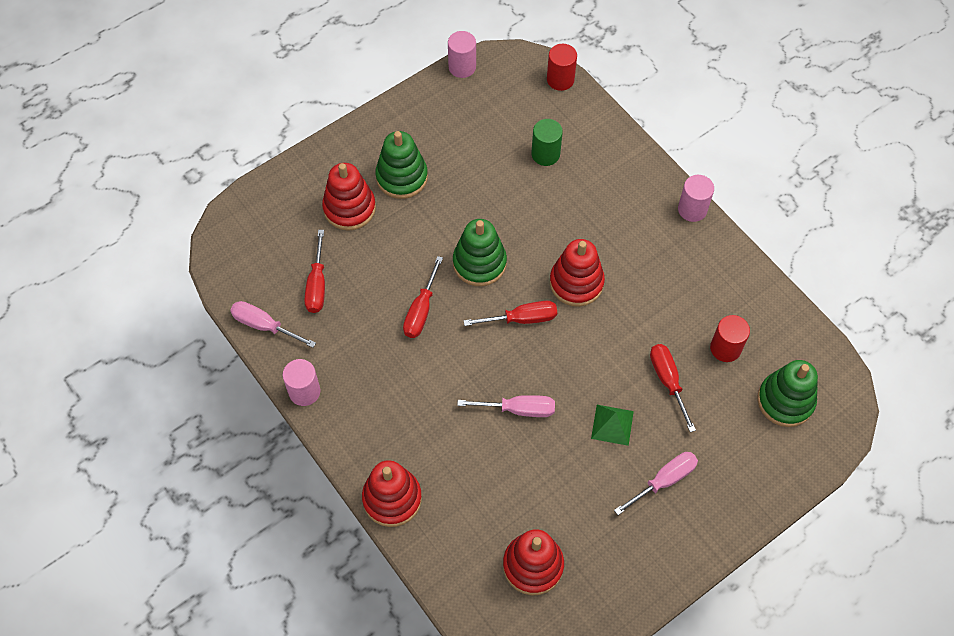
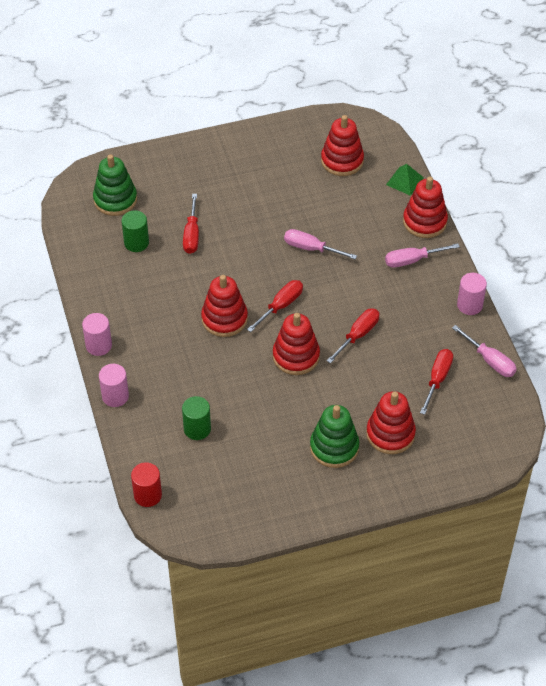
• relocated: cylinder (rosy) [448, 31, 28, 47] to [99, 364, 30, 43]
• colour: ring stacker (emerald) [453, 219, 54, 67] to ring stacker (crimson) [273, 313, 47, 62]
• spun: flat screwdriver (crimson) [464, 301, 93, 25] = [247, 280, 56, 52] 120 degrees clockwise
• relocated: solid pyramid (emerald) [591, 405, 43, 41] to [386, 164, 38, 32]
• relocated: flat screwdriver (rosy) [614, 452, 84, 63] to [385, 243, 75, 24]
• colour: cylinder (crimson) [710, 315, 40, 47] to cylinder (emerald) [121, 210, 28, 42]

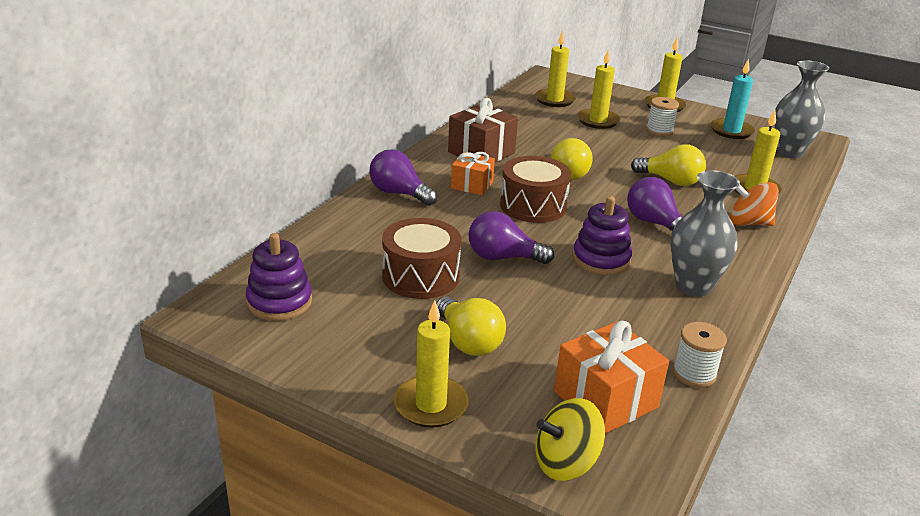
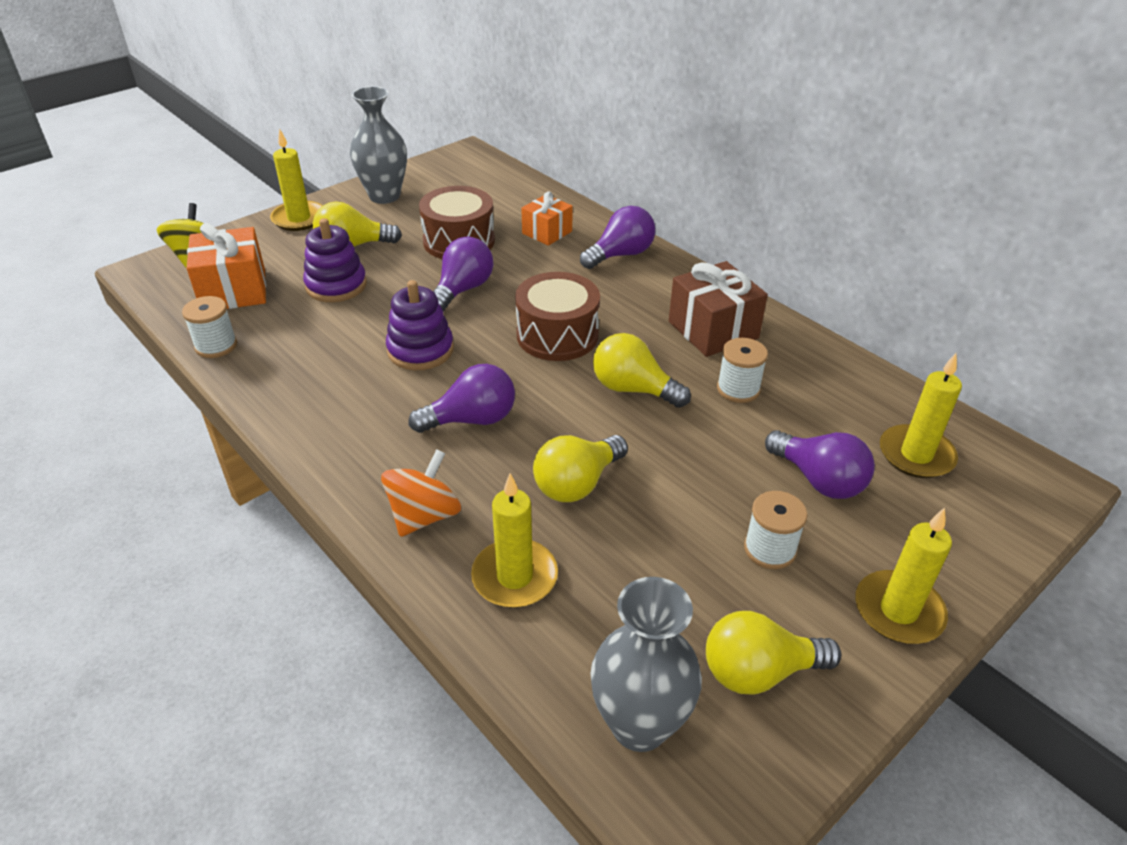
• relocated: ring stacker (violet) [246, 233, 66, 88] to [303, 218, 64, 84]
• relocated: wrapped gift (orange) [451, 152, 44, 43] to [521, 191, 52, 55]
• exchanged: pillar candle (bright yellow) [577, 49, 43, 80] to light bulb (violet) [765, 430, 110, 69]
• relocated: flower vase (ash-grey) [670, 170, 70, 127] to [350, 86, 57, 118]
• exchanged: pillar candle (aqua) [710, 59, 45, 80] to light bulb (bright yellow) [706, 611, 135, 84]
• appeared: spool (pure white) [717, 338, 51, 65]

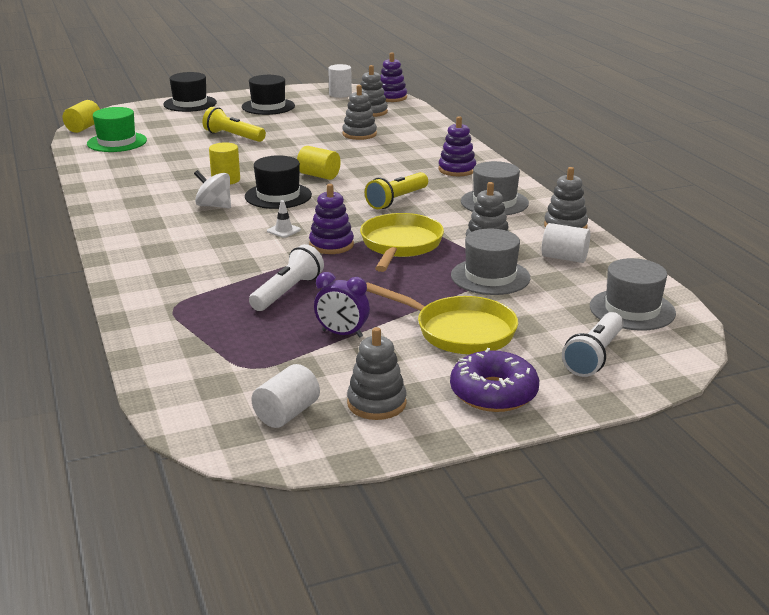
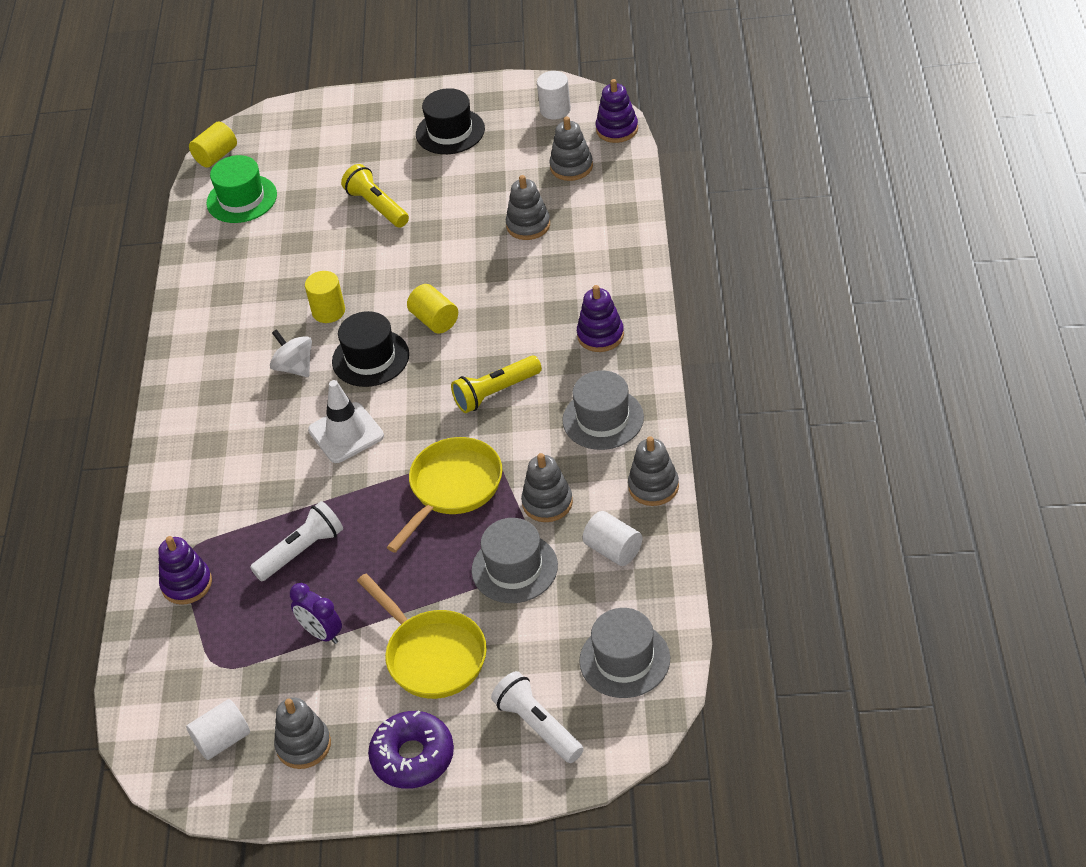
• missing: tall hat (jet-black) [163, 72, 54, 40]
• size: road cone (pure white) [267, 200, 34, 38] = [308, 380, 76, 83] x2.07
• relocated: ring stacker (violet) [309, 184, 45, 70] to [158, 536, 54, 68]
• spun: pocket torch (pure white) [562, 312, 62, 65] = [491, 671, 93, 92] 90 degrees clockwise

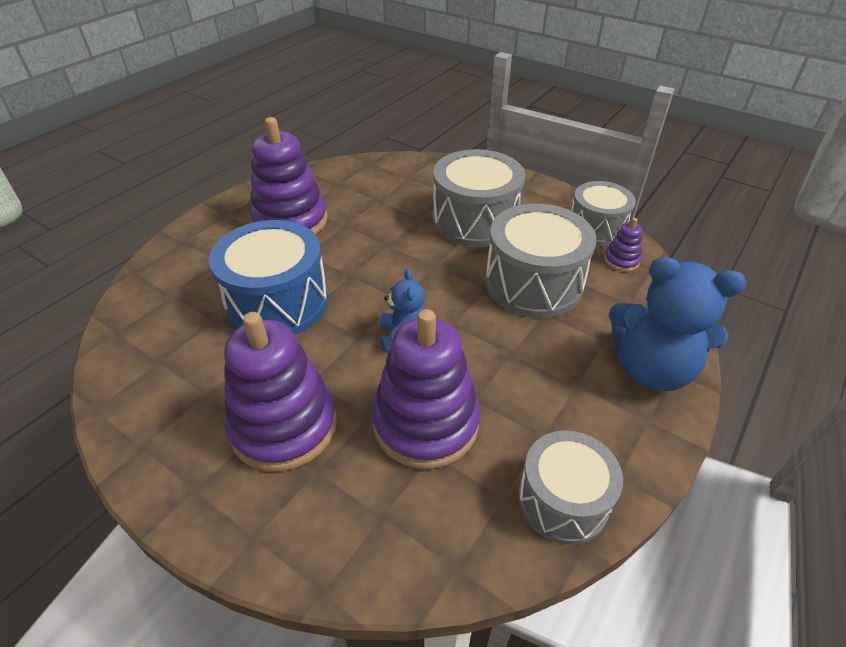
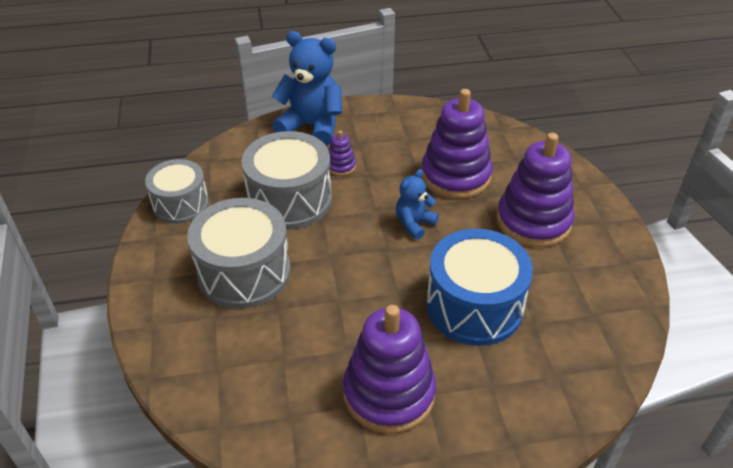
• missing: drum (ash-grey) [518, 430, 105, 115]
• relocated: ring stacker (violet) [604, 218, 38, 54] to [329, 131, 27, 45]
• spun: teddy (royal blue) [609, 257, 137, 134] = [271, 31, 71, 115] 45 degrees counterclockwise

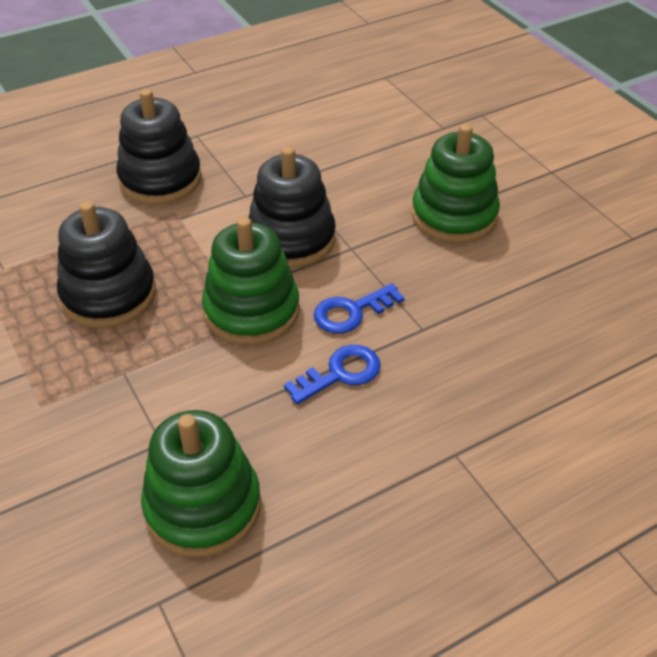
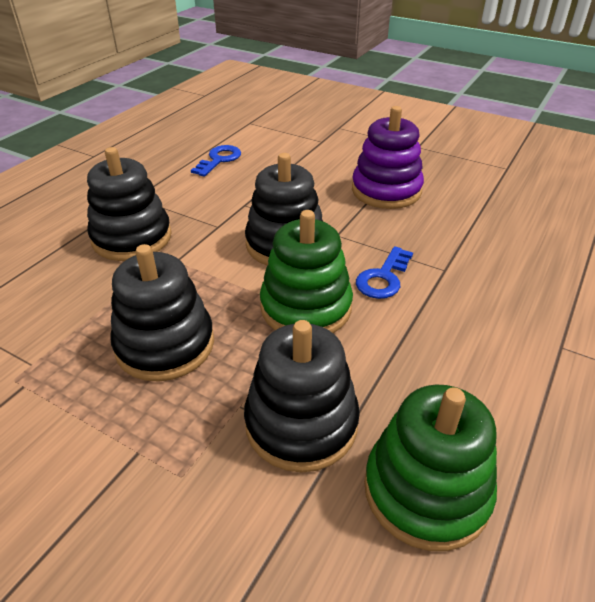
• relocated: door key (royal blue) [284, 345, 97, 59] to [191, 145, 50, 32]
• colour: ring stacker (emerald) [412, 124, 88, 119] to ring stacker (violet) [352, 106, 72, 103]
• appeared: ring stacker (jet-black) [244, 320, 116, 152]

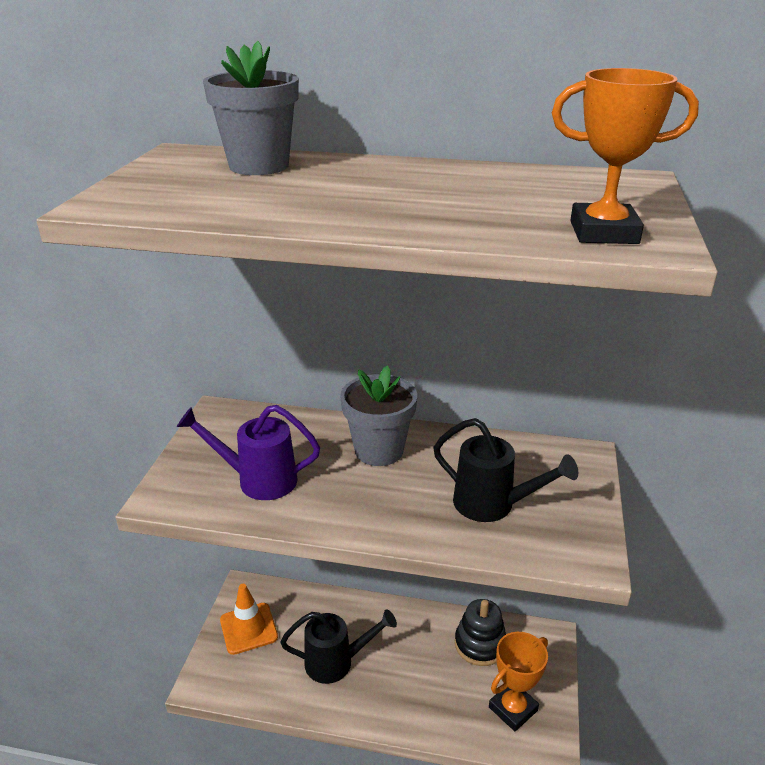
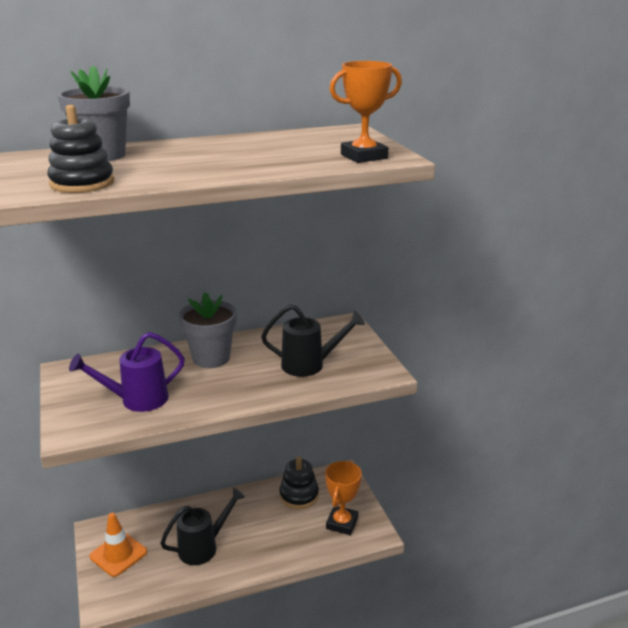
• appeared: ring stacker (jet-black) [47, 105, 67, 88]

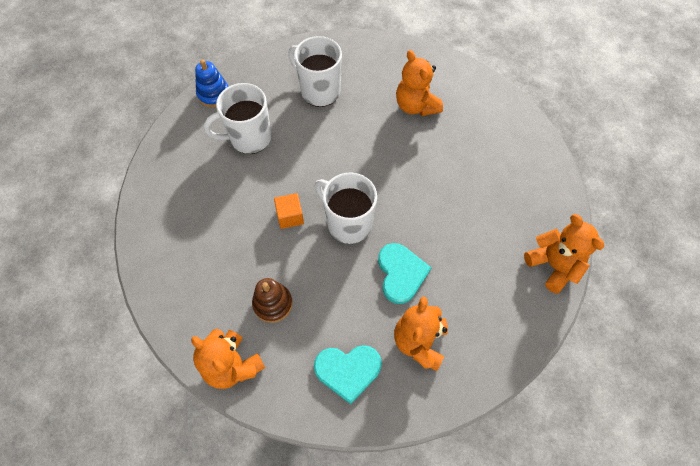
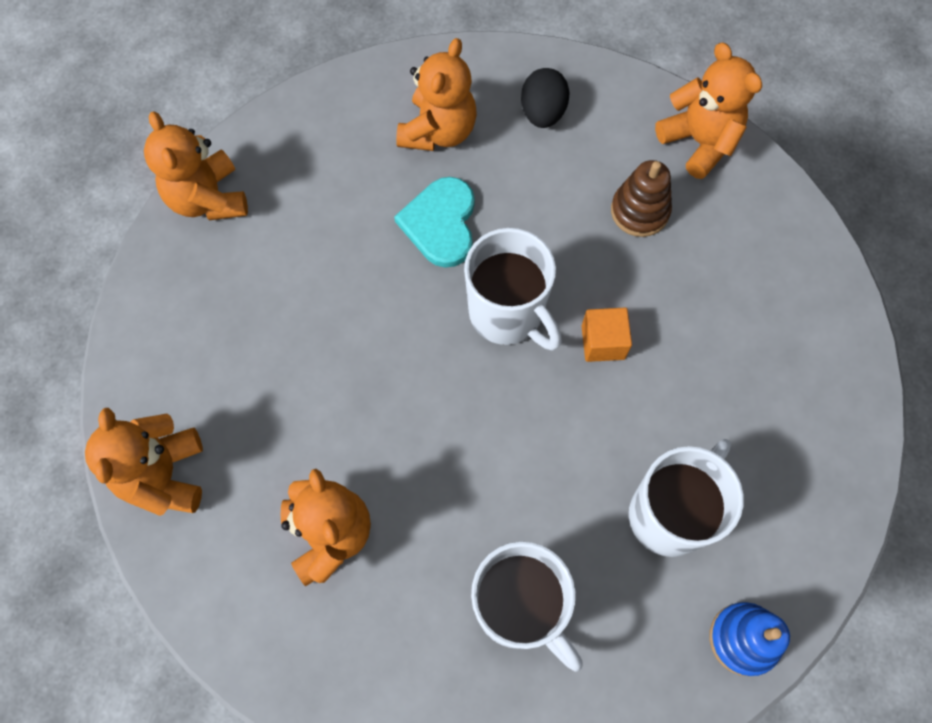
• spun: coffee mug (pure white) [204, 83, 67, 71] = [629, 439, 115, 118] 45 degrees counterclockwise
• exchanged: love heart (aqua) [314, 345, 68, 59] to egg (jet-black) [521, 68, 49, 60]
• appeared: teddy (orange) [85, 408, 118, 108]

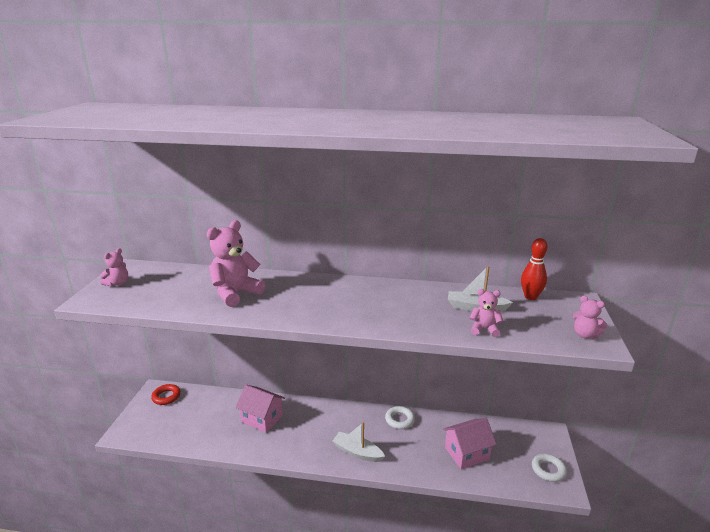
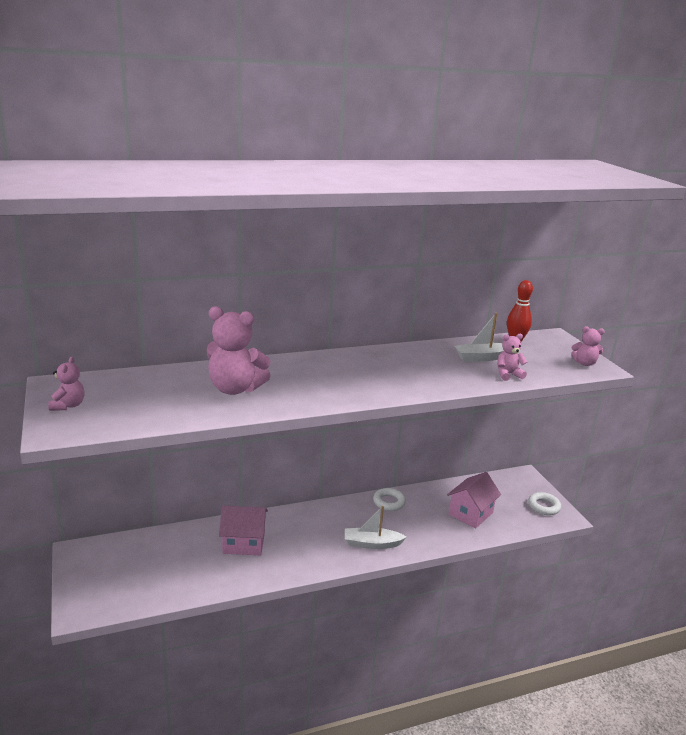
• missing: ring (crimson) [151, 384, 30, 21]
• spun: teddy (rosy) [207, 220, 58, 87] = [207, 306, 64, 89] 90 degrees counterclockwise

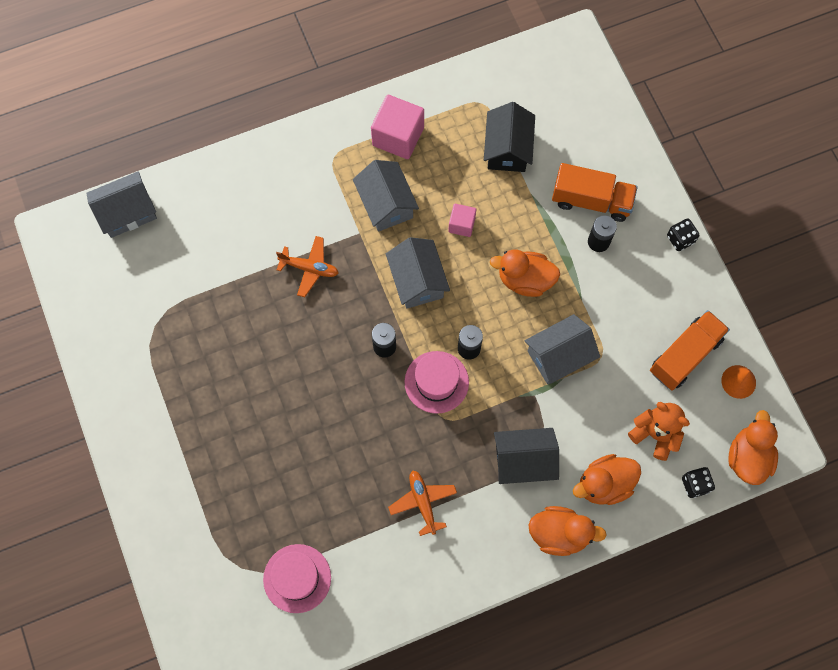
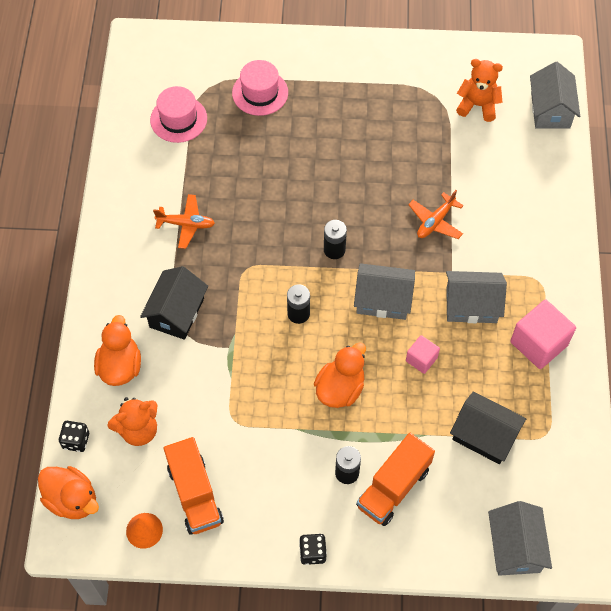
• relocated: tall hat (rosy) [404, 351, 65, 63] to [232, 60, 56, 56]
• relocated: house (ash-grey) [525, 314, 75, 70] to [488, 501, 64, 75]
• missing: rubber duck (orange) [529, 506, 78, 50]
• appeared: teddy (orange) [456, 59, 47, 63]

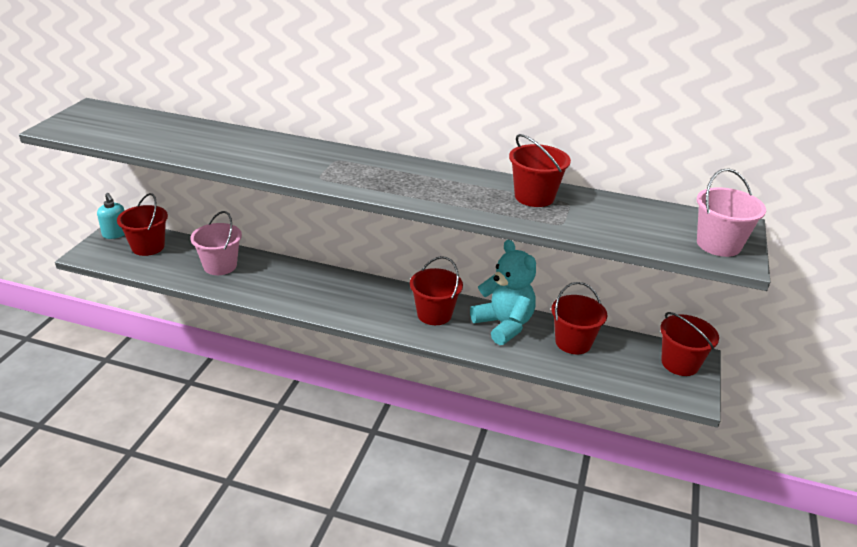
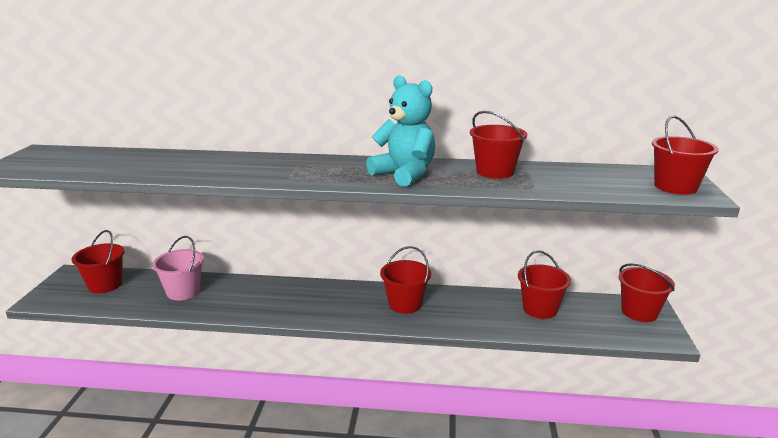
• missing: pump bottle (aqua) [97, 193, 28, 46]
• relocated: teddy (aqua) [470, 240, 66, 105] to [366, 75, 69, 112]
• colour: bucket (rosy) [697, 168, 69, 89] to bucket (crimson) [652, 115, 67, 80]

